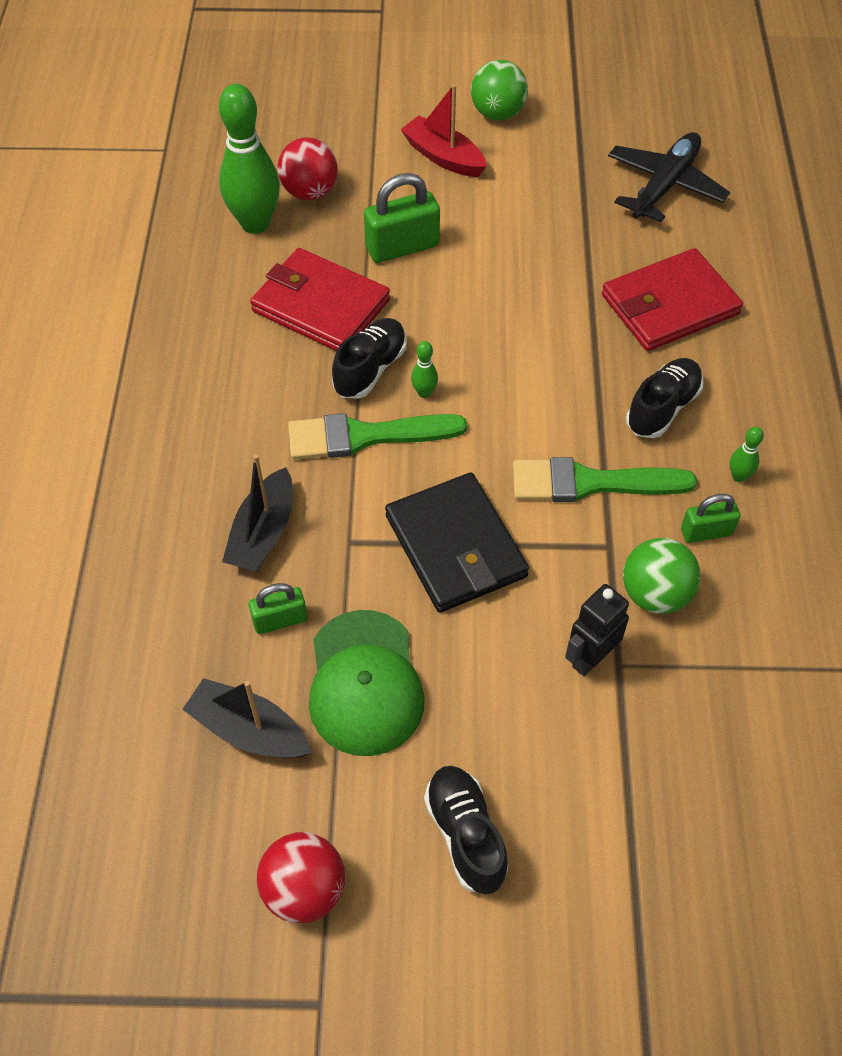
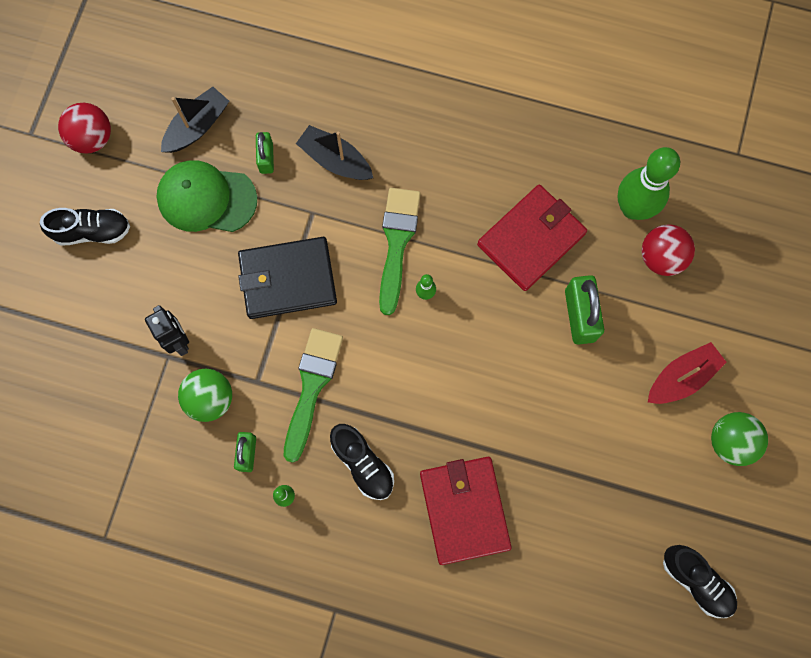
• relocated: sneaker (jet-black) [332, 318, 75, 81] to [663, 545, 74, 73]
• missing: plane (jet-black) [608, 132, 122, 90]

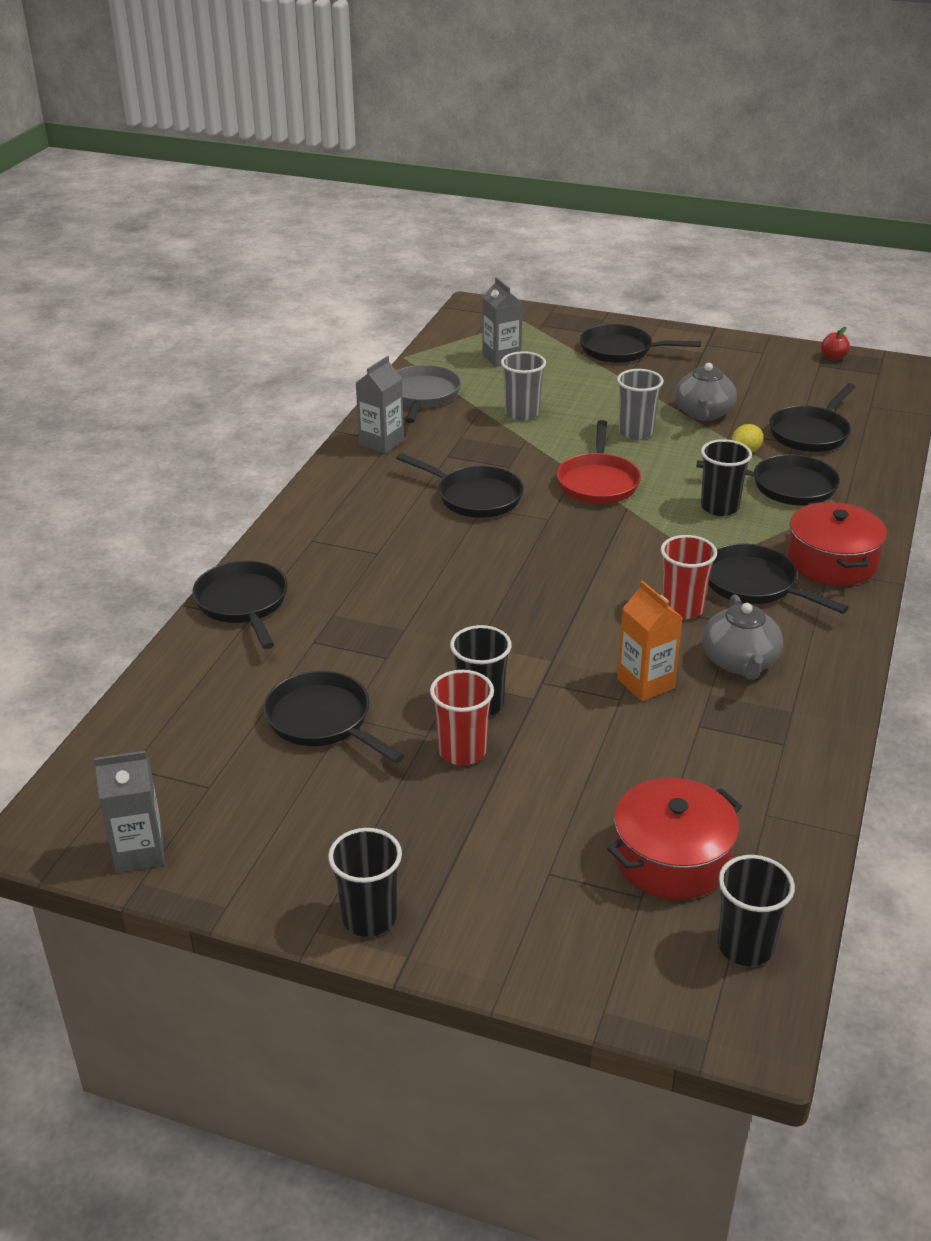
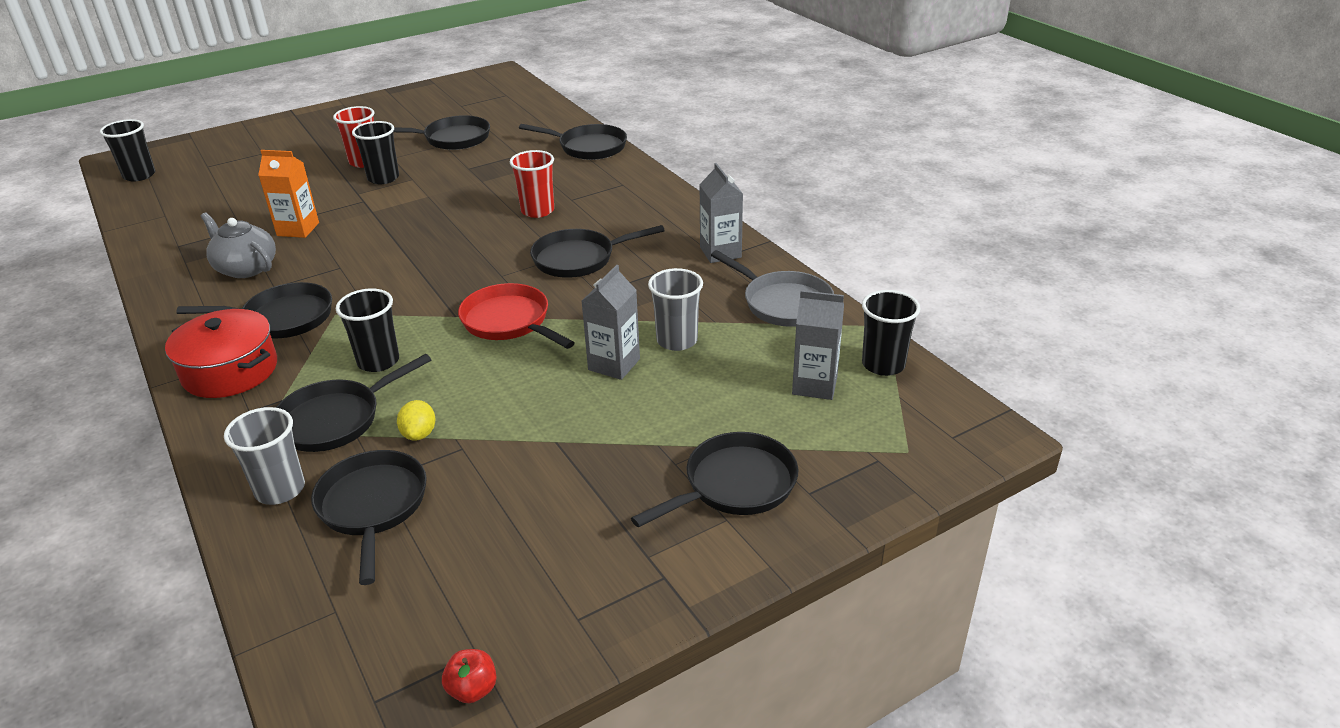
• relocated: milk carton (ash-grey) [94, 751, 71, 121] to [582, 265, 58, 115]
• relocated: tumbler (jet-black) [328, 828, 74, 109] to [862, 290, 58, 86]
• missing: cooking pot (crimson) [607, 778, 135, 122]
• relocated: tumbler (ash-grey) [617, 369, 47, 70] to [224, 407, 81, 98]
• relocated: tumbler (crimson) [661, 535, 56, 84] to [510, 150, 44, 68]
• missing: teapot (ash-grey) [675, 363, 62, 58]

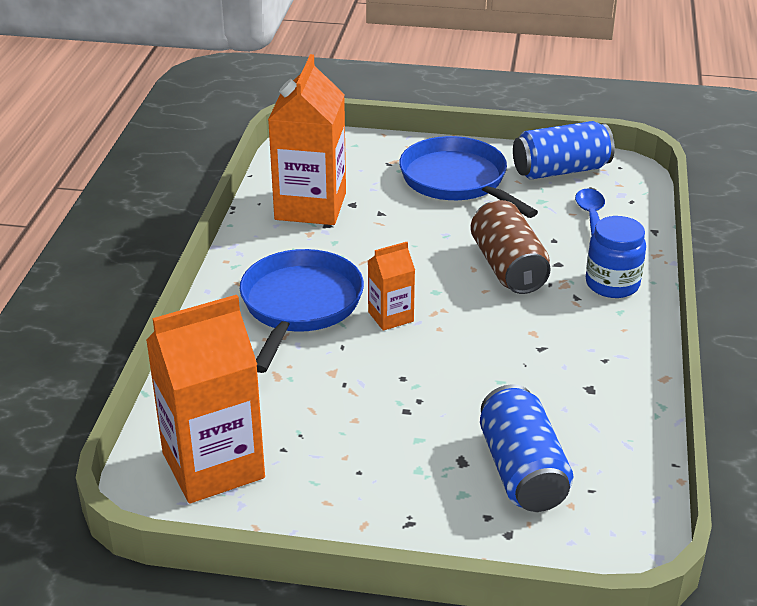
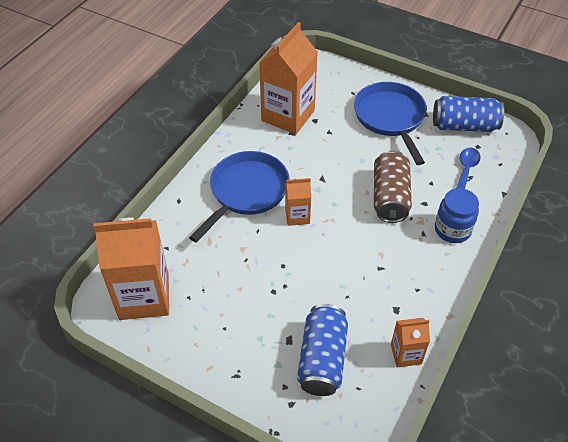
• appeared: milk carton (orange) [391, 318, 39, 50]

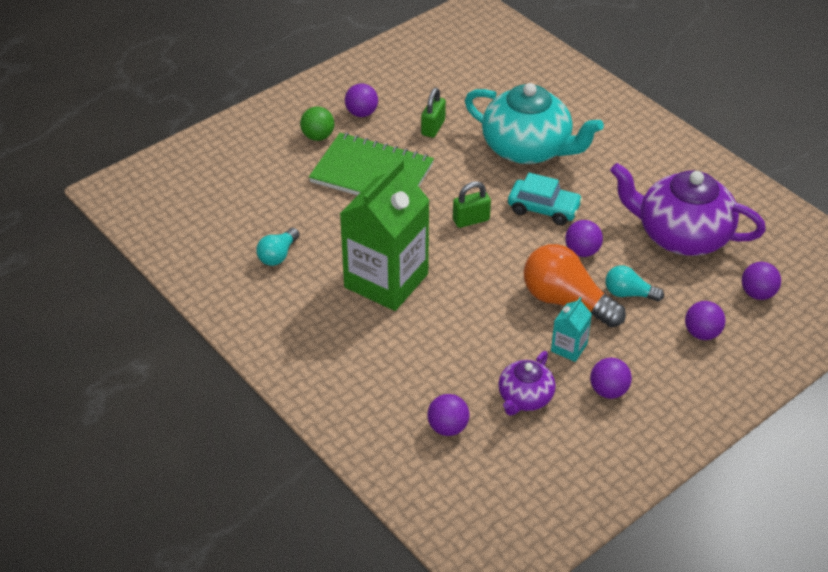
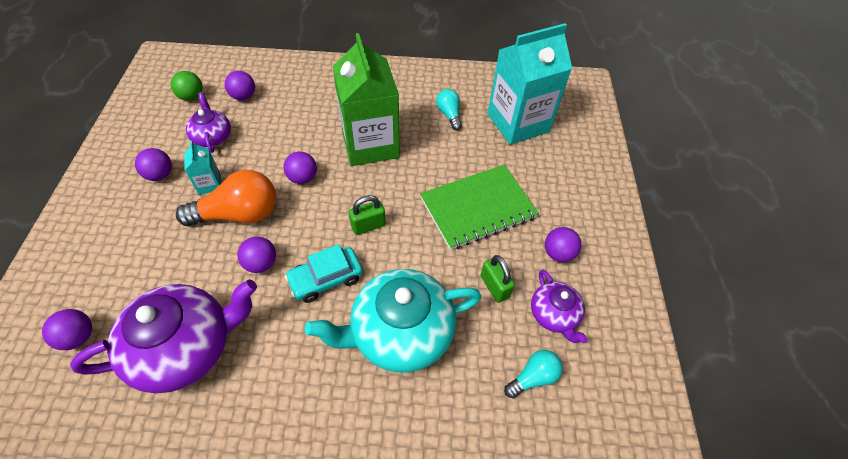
• relocated: ball (emerald) [300, 107, 34, 34] to [171, 71, 32, 30]
• spun: lock (emerald) [453, 181, 38, 47] = [349, 195, 37, 40] 45 degrees clockwise
• relocated: light bulb (aqua) [605, 265, 59, 37] to [504, 350, 58, 48]
• relocated: ball (violet) [685, 301, 40, 39] to [284, 152, 33, 32]
• appeared: milk carton (aqua) [487, 23, 85, 122]
• appeared: teapot (violet) [531, 270, 57, 73]

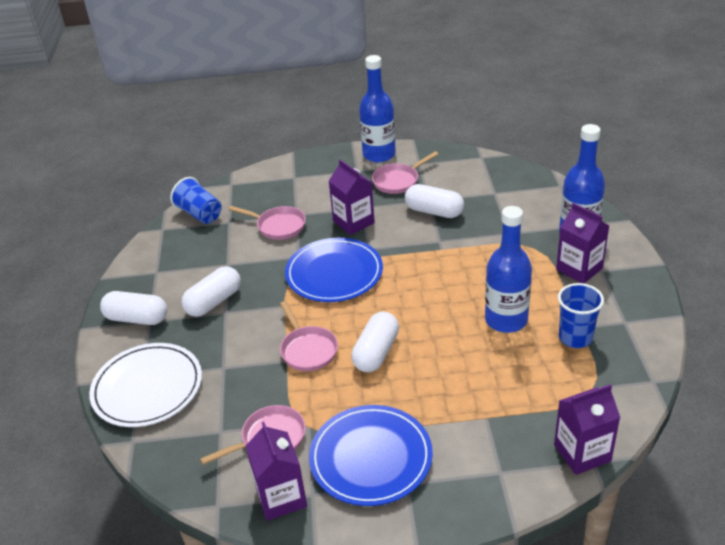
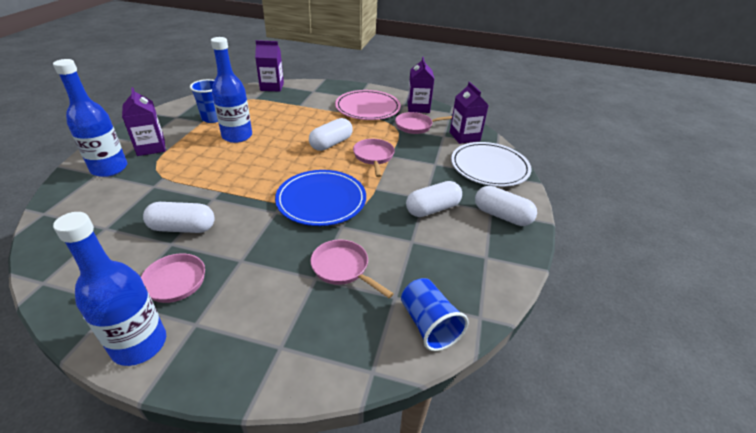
• colour: flat dish (royal blue) [309, 405, 124, 101] to flat dish (rosy) [335, 90, 66, 30]
• relocated: milk carton (violet) [329, 160, 46, 75] to [450, 82, 39, 62]
• spun: pill (pure white) [405, 184, 59, 34] = [143, 202, 72, 31] 45 degrees counterclockwise

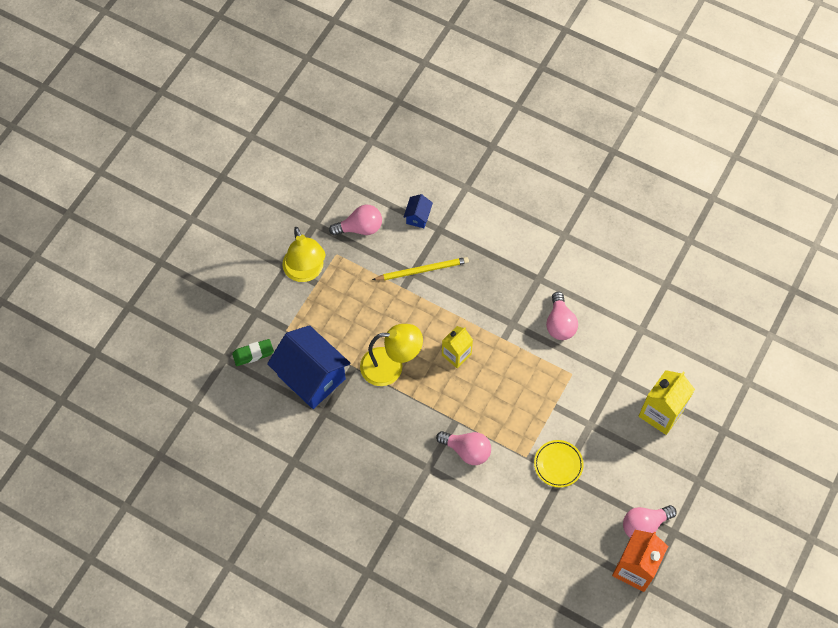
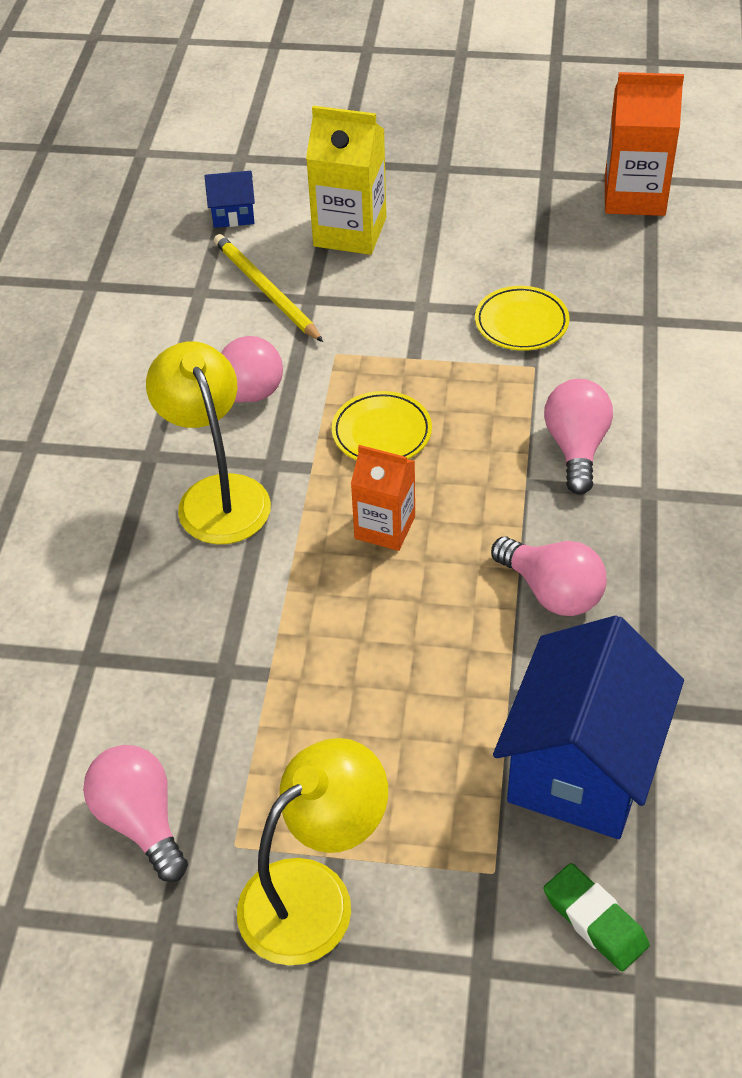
• relocated: lamp (bright yellow) [360, 324, 63, 62] to [146, 341, 125, 203]
• relocated: lead pencil (bright yellow) [372, 257, 97, 23] to [214, 234, 109, 108]
• relocated: house (royal blue) [404, 194, 29, 34] to [204, 171, 51, 57]
• colour: milk carton (bright yellow) [442, 326, 31, 43] to milk carton (orange) [351, 445, 64, 106]
• relocated: light bulb (rosy) [623, 505, 53, 33] to [491, 537, 116, 79]
• appeared: flat dish (bright yellow) [332, 391, 100, 69]

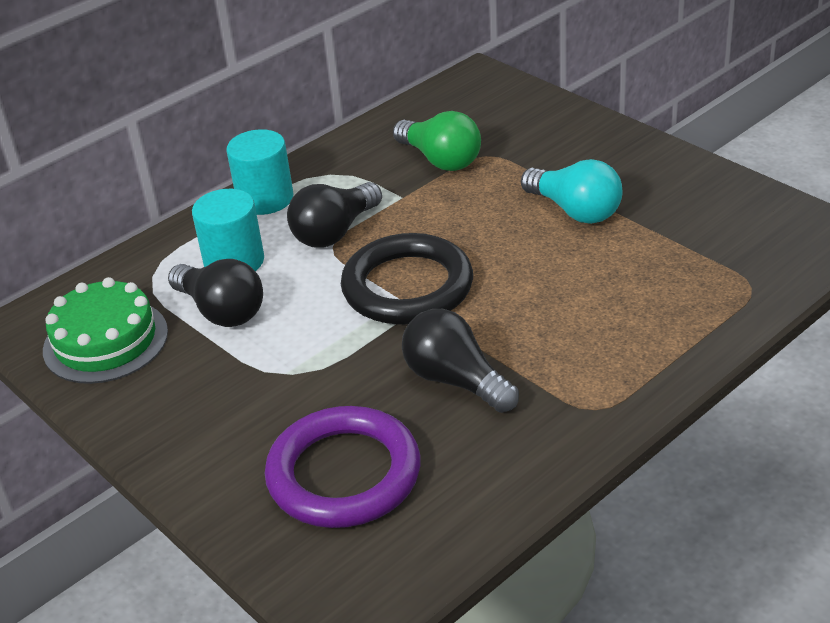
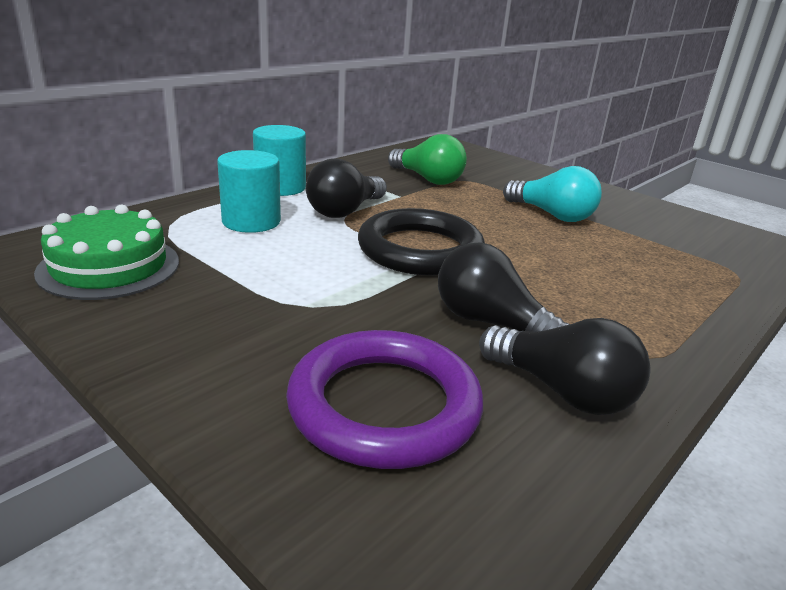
• relocated: light bulb (jet-black) [168, 259, 95, 68] to [479, 318, 172, 97]

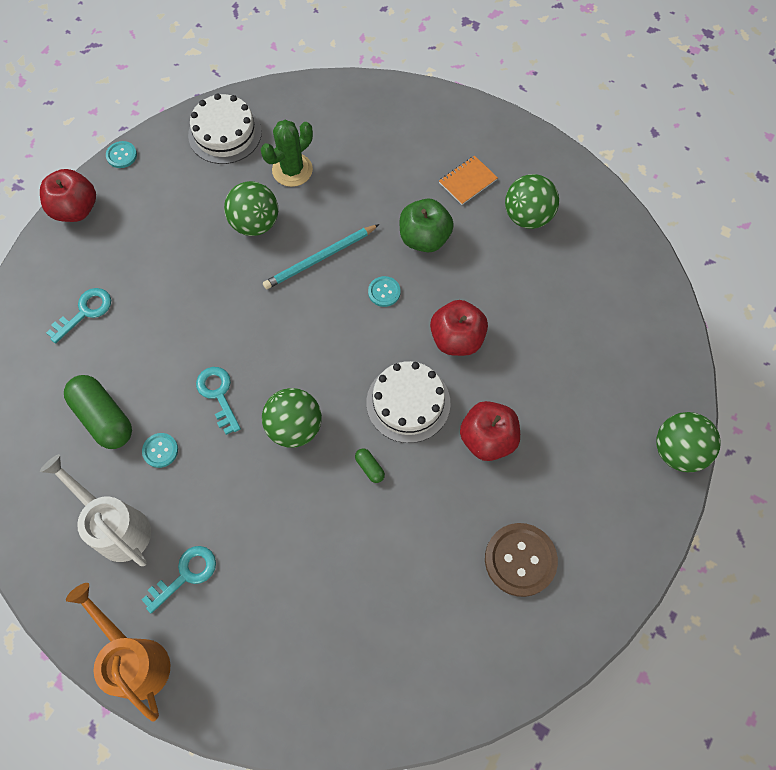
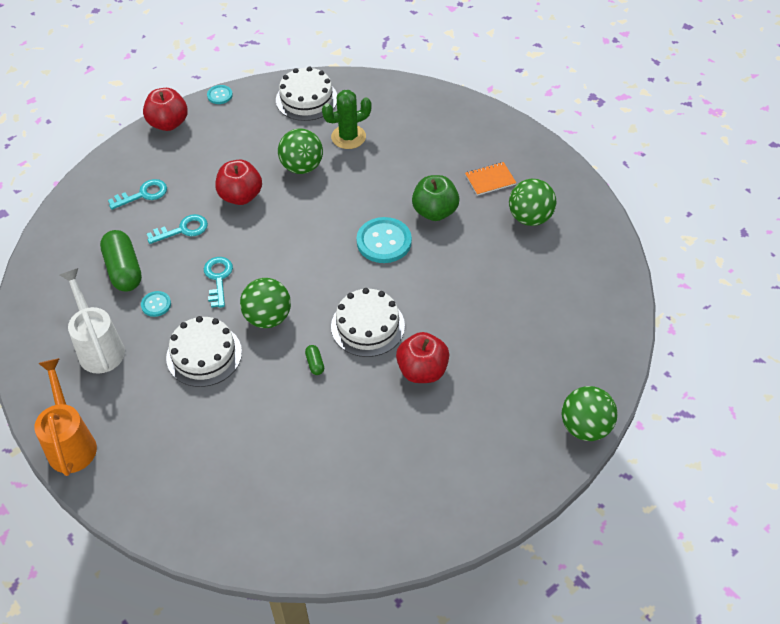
• relocated: door key (aqua) [142, 546, 74, 67] to [147, 214, 61, 30]
• missing: lead pencil (aqua) [263, 224, 116, 65]
• size: shirt button (aqua) [368, 276, 33, 31] = [356, 217, 56, 46] x1.94
• relocated: apple fruit (crimson) [430, 300, 58, 56] to [215, 160, 47, 45]
• missing: shirt button (dark brown) [485, 523, 73, 74]
• appeared: cake (pure white) [166, 316, 76, 71]

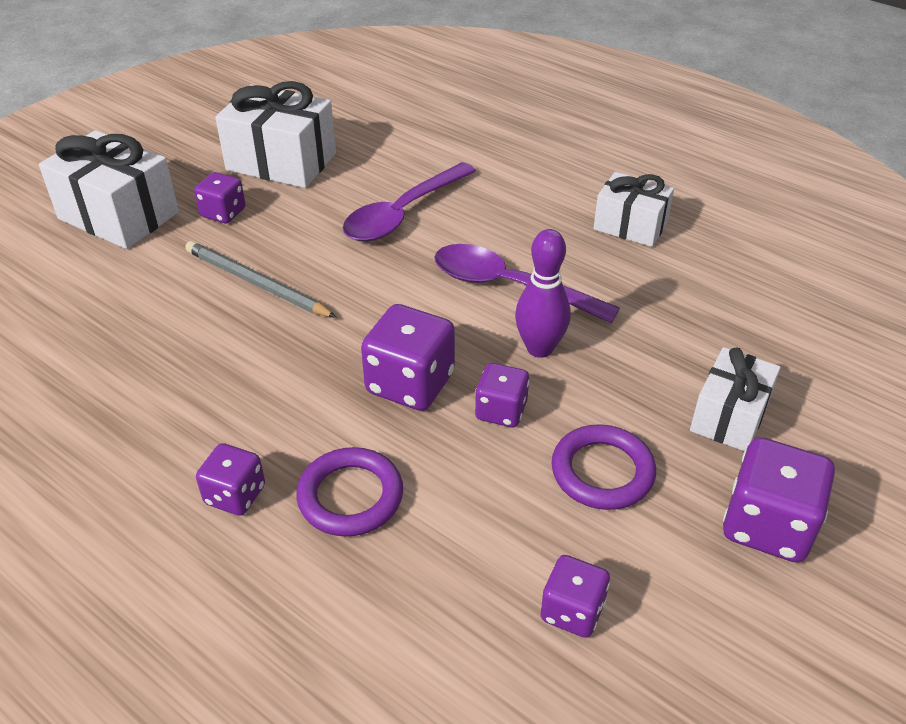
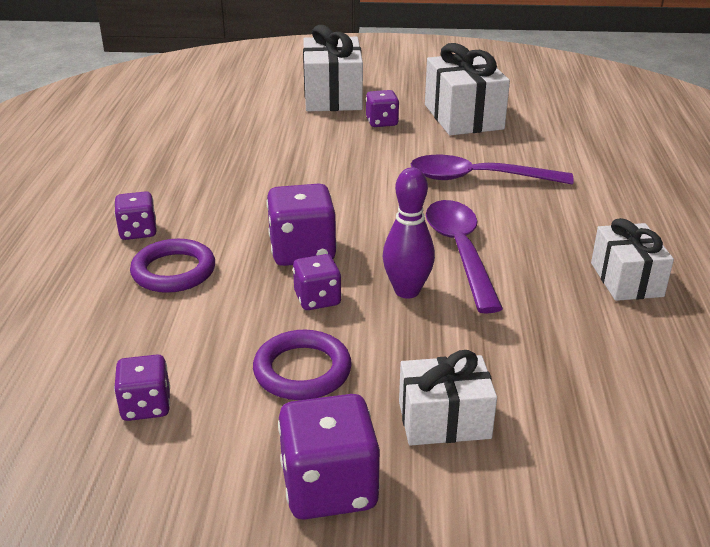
• missing: lead pencil (ash-grey) [185, 241, 152, 77]

